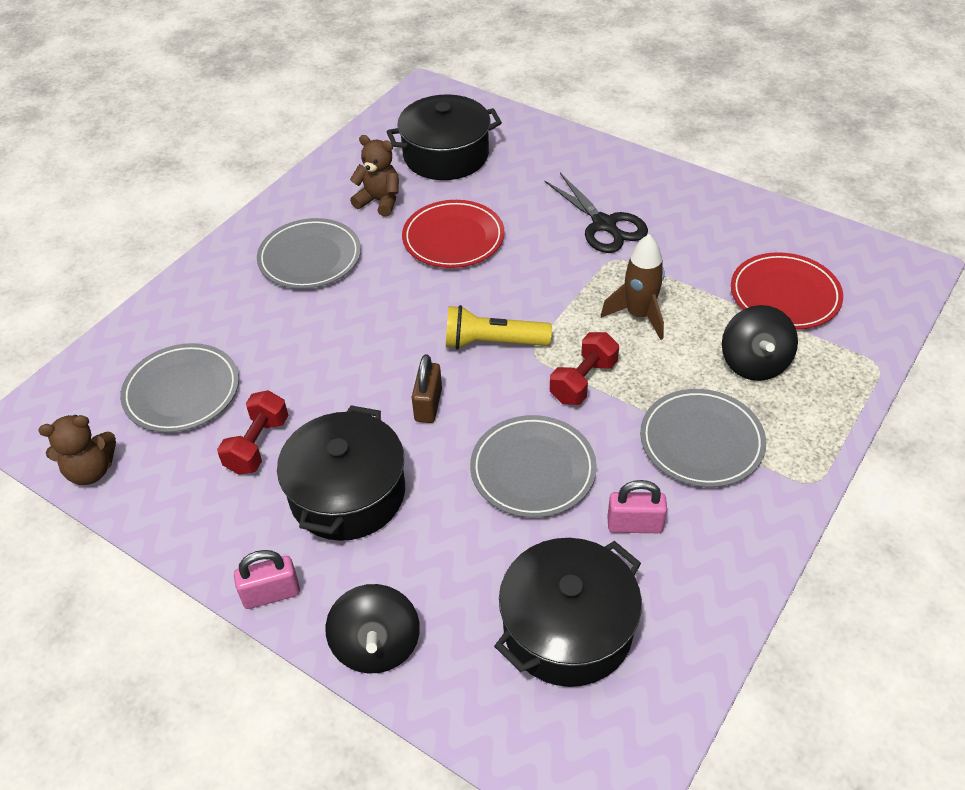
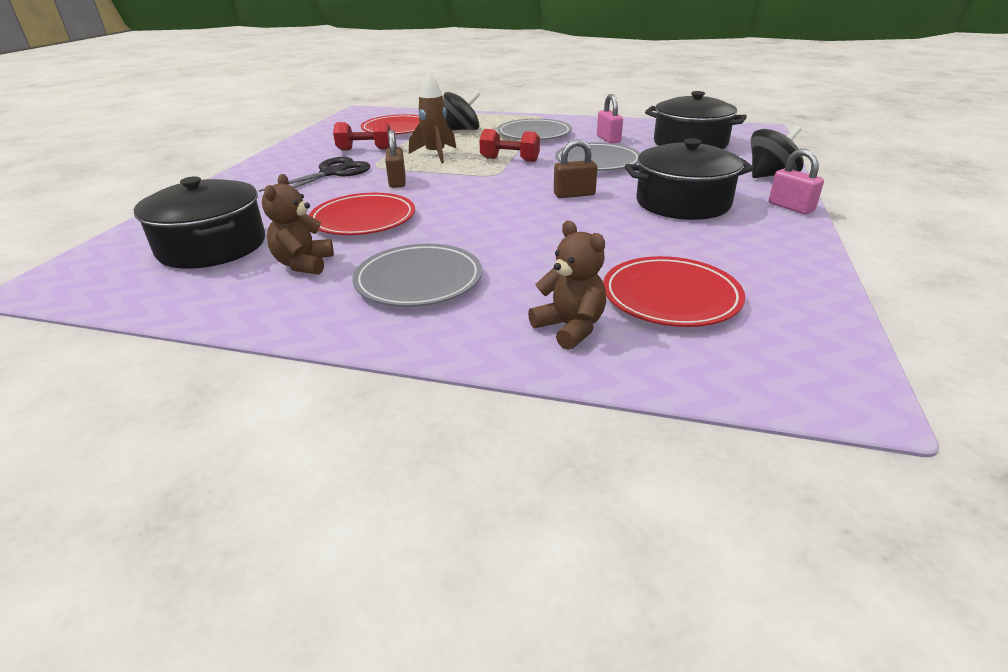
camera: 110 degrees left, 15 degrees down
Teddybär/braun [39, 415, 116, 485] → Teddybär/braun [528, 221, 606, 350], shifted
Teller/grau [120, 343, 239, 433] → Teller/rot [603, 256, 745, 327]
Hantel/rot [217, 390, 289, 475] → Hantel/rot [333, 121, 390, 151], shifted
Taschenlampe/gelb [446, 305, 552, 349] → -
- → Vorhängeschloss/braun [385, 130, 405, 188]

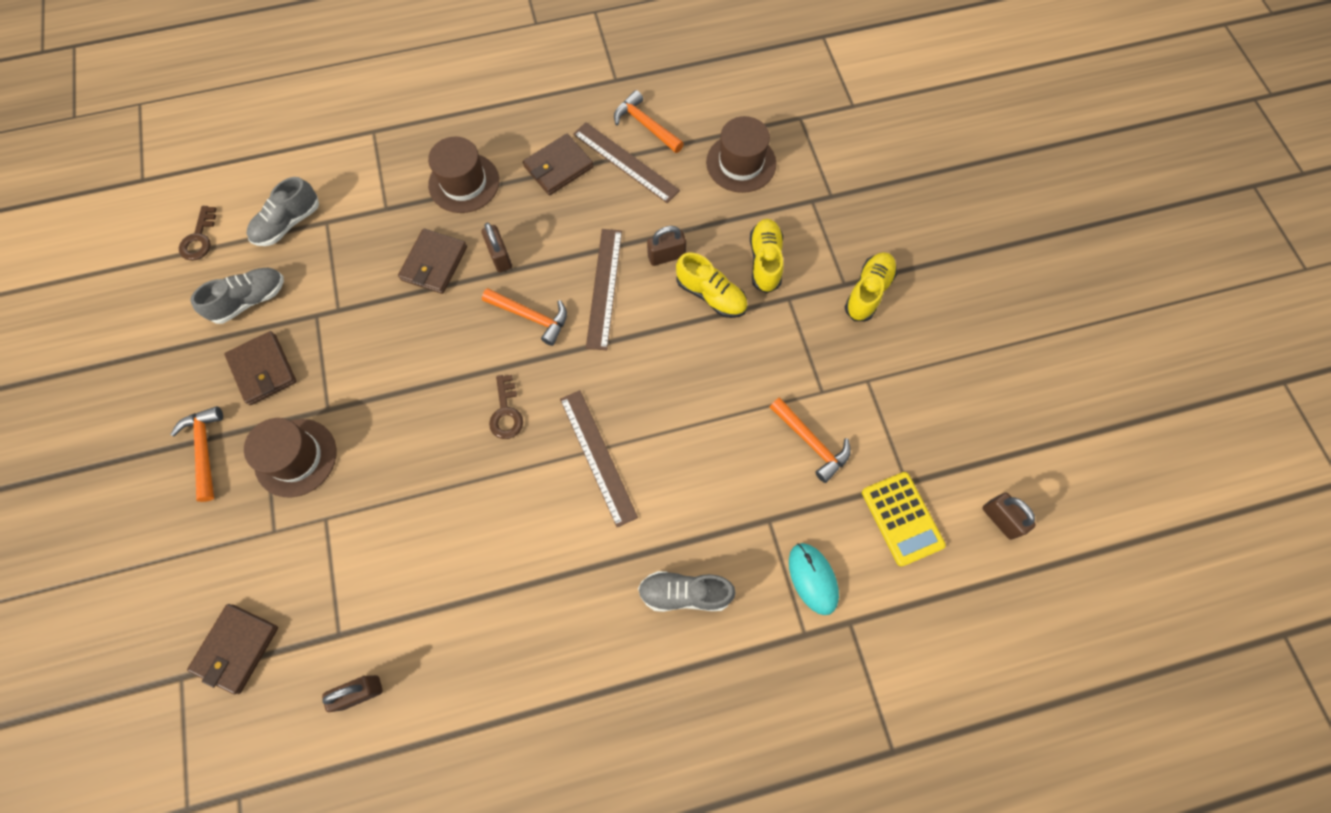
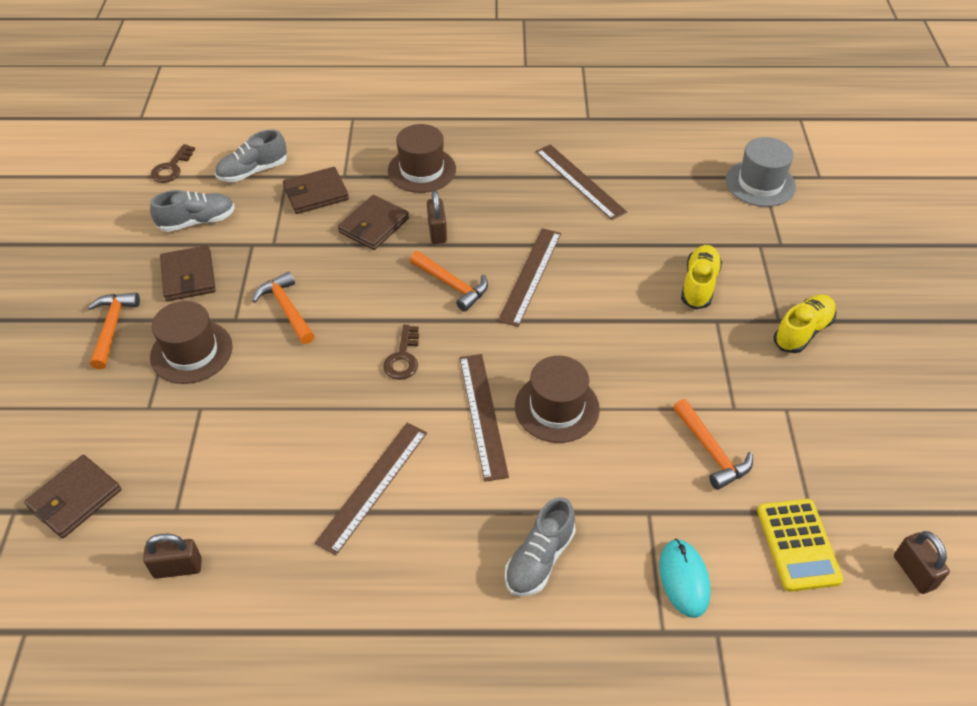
camera: 15 degrees right, 20 degrees down
Geldbörse/braun [523, 134, 594, 195] → Geldbörse/braun [283, 167, 349, 214], shifted
Hammer/orange [614, 90, 684, 153] → Hammer/orange [252, 271, 315, 344], shifted
Schuh/grau [638, 571, 736, 612] → Schuh/grau [505, 497, 576, 597], 75 degrees counterclockwise
Vorhängeschloss/braun [647, 226, 686, 266] → -
Schuh/gelb [676, 253, 748, 318] → -
Hut/braun [706, 116, 776, 193] → Hut/braun [515, 356, 600, 443], shifted
- → Lineal/braun [315, 423, 427, 555]
- → Hut/grau [726, 137, 796, 207]

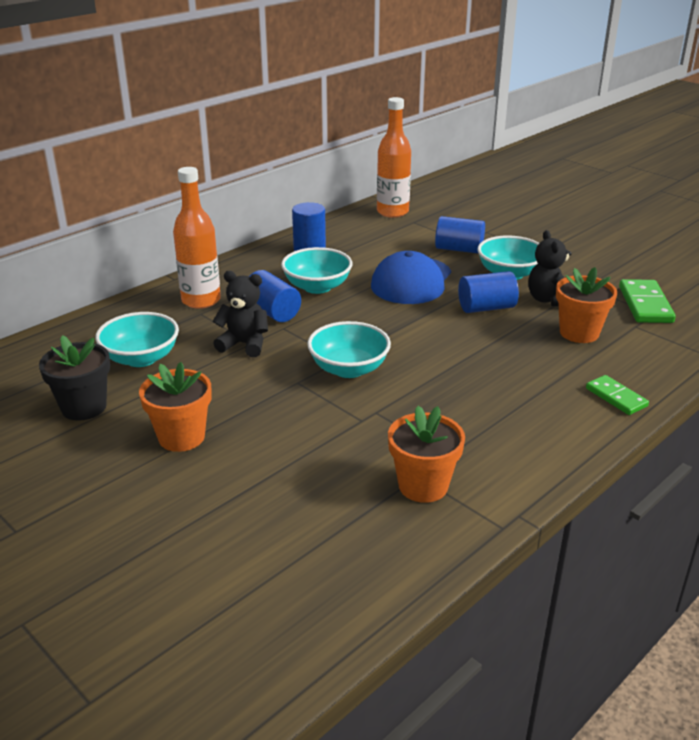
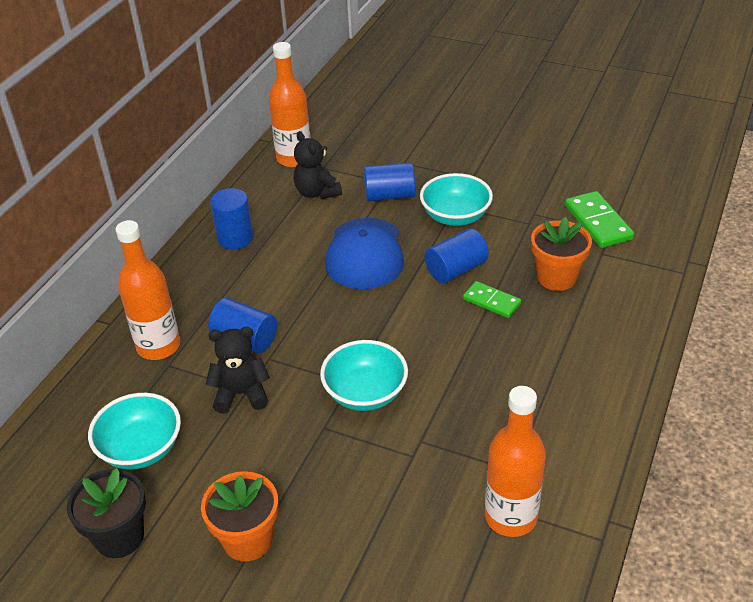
camera: 20 degrees left, 10 degrees up
Schüssel/türkis [281, 247, 352, 294] → -
Blumentopf/orange [388, 406, 465, 503] → Flasche/orange [485, 386, 546, 537]
Teddybär/schwarz [528, 230, 572, 306] → Teddybär/schwarz [294, 131, 342, 199], shifted
Dominostein/grün [586, 375, 649, 415] → Dominostein/grün [463, 281, 521, 318], shifted

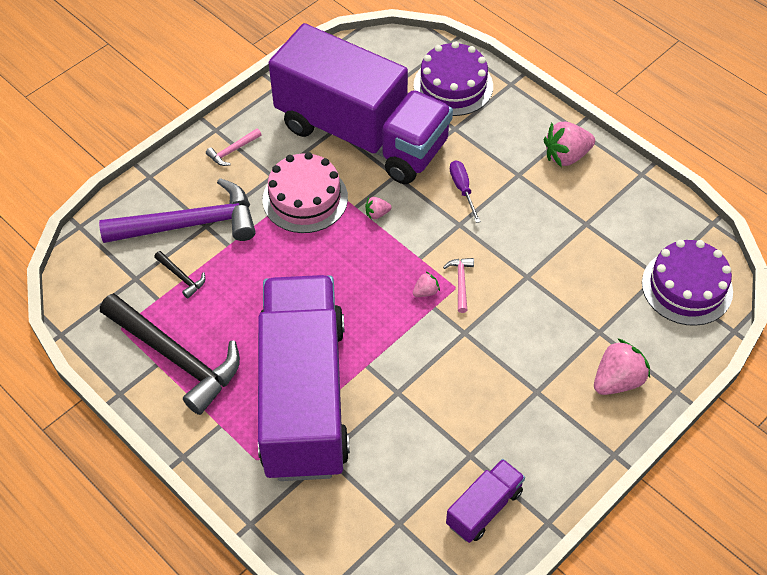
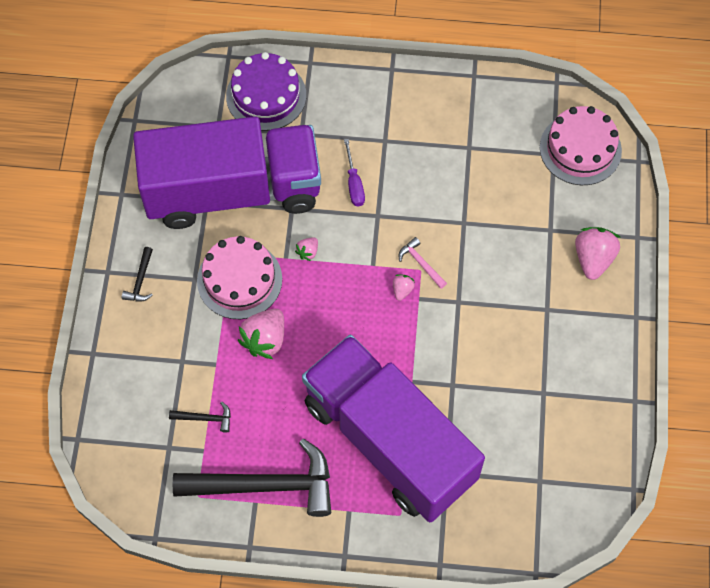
camera: 40 degrees left, 10 degrees up
Hammer/lila [99, 178, 256, 243] → -
Hammer/rosa [206, 128, 262, 166] → Hammer/schwarz [122, 247, 153, 301]
Lastwagen/lila [446, 459, 525, 543] → -
Schraubenzieher/lila [450, 160, 481, 223] → Schraubenzieher/lila [344, 139, 365, 206], 135 degrees counterclockwise
Erdbeere/rosa [544, 122, 595, 167] → Erdbeere/rosa [237, 309, 284, 359], shifted
Kuchen/lila [642, 240, 733, 326] → Kuchen/rosa [540, 106, 622, 185]

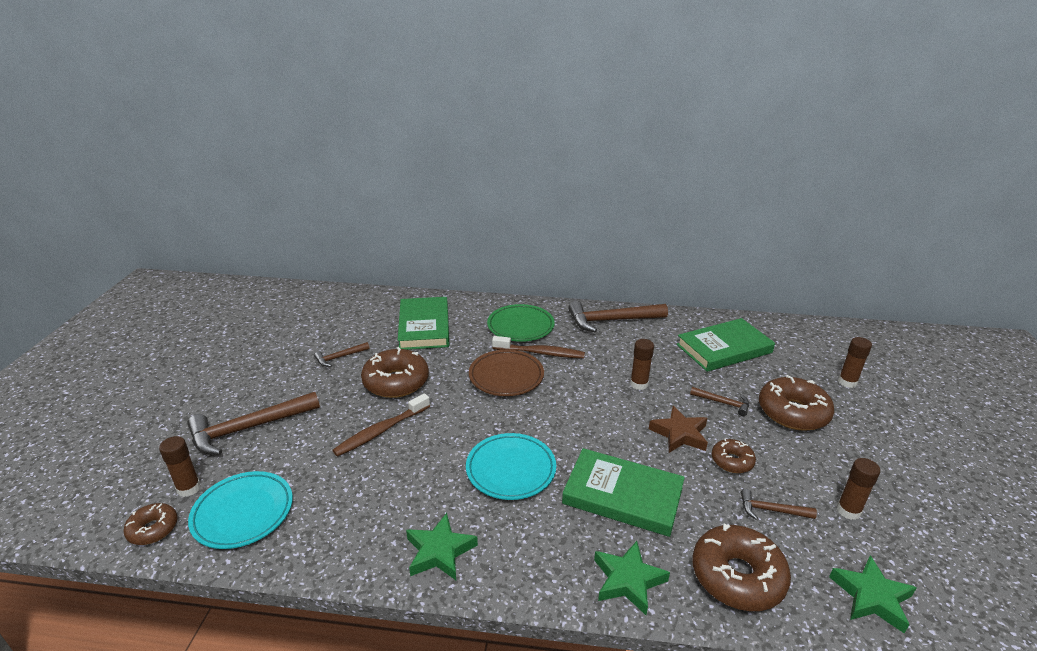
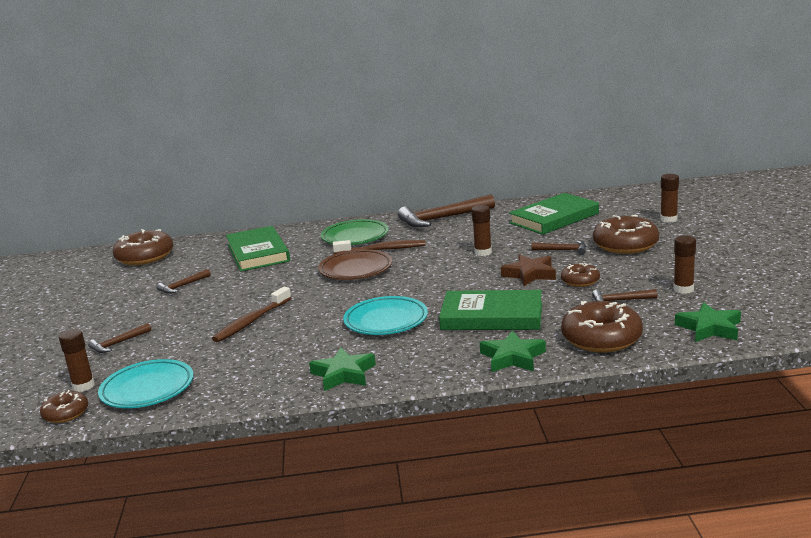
camera: 10 degrees left, 10 degrees down
Hammer/braun [187, 392, 320, 455] → Hammer/braun [88, 323, 151, 353], x0.50
Donut/braun [361, 347, 429, 398] → Donut/braun [113, 229, 173, 265], shifted

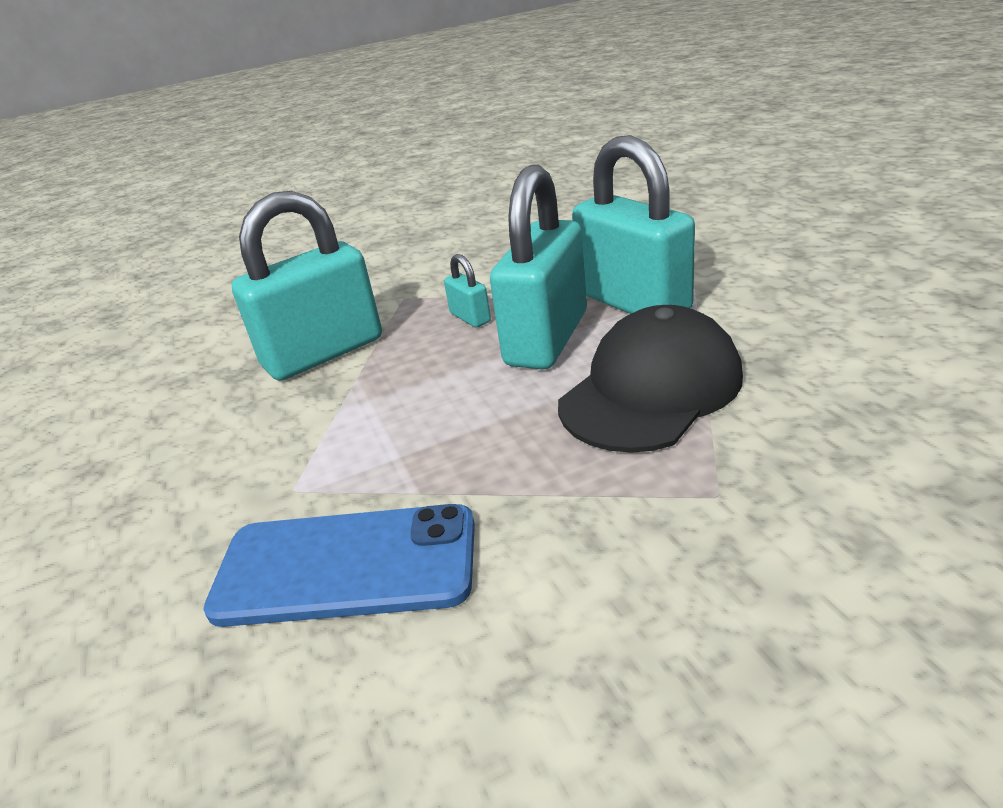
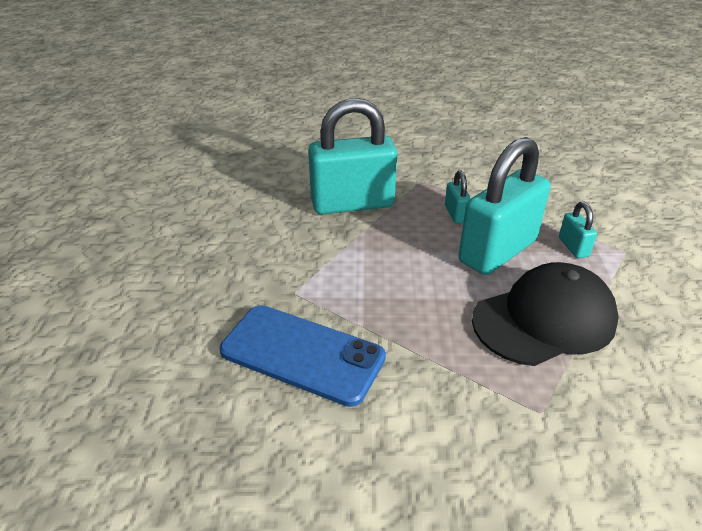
camera: 20 degrees right, 5 degrees up
Vorhängeschloss/türkis [572, 135, 695, 314] → Vorhängeschloss/türkis [559, 202, 597, 258], x0.43

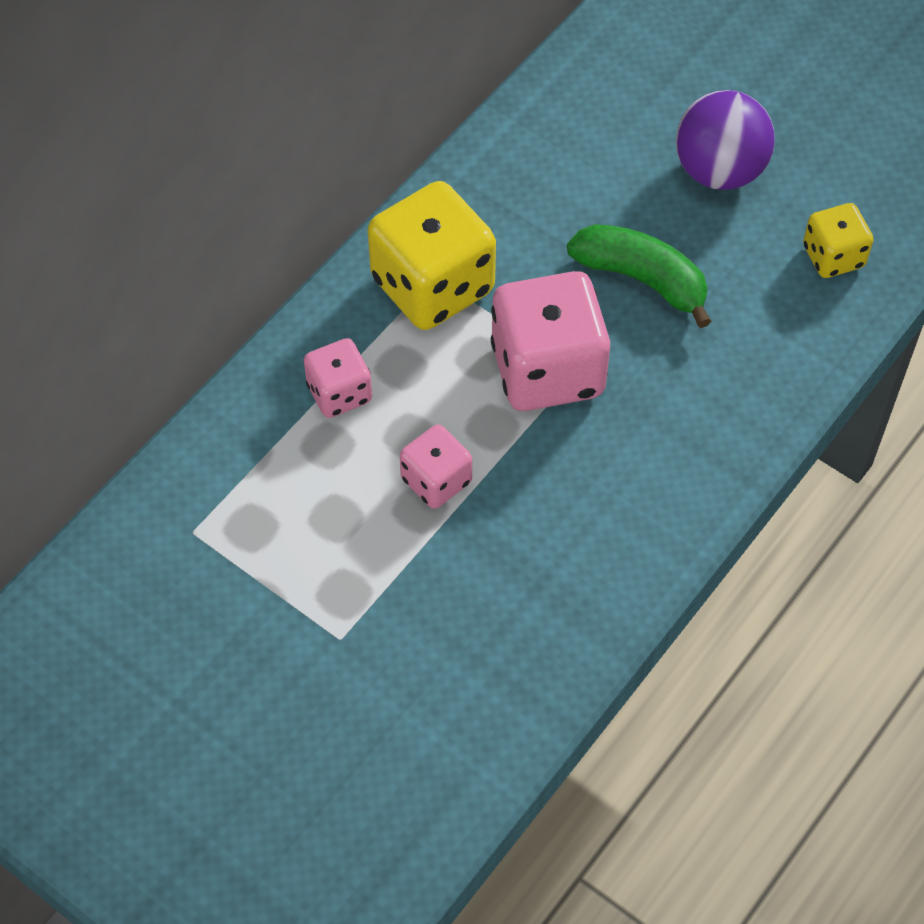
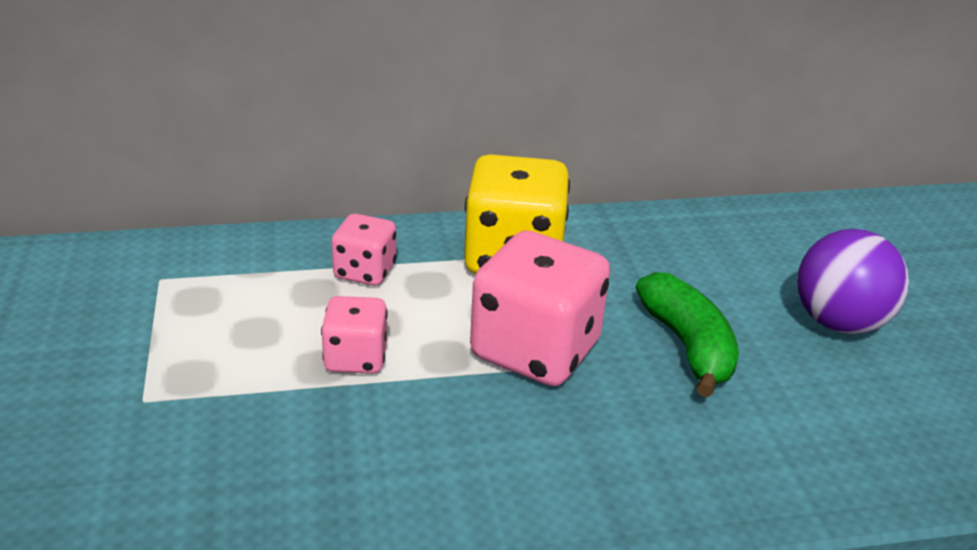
camera: 40 degrees right, 25 degrees down
Spielwürfel/gelb [803, 203, 874, 278] → -

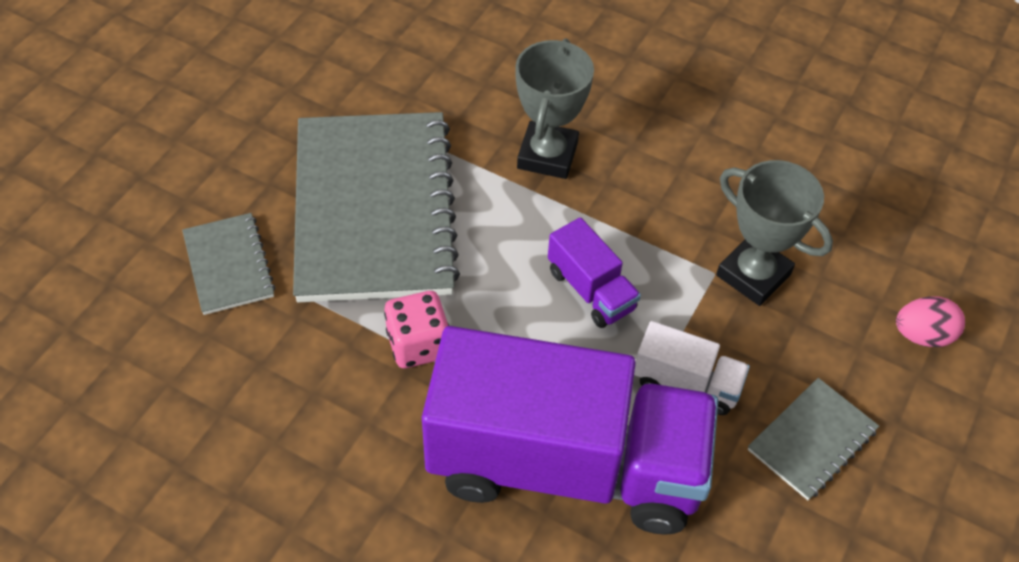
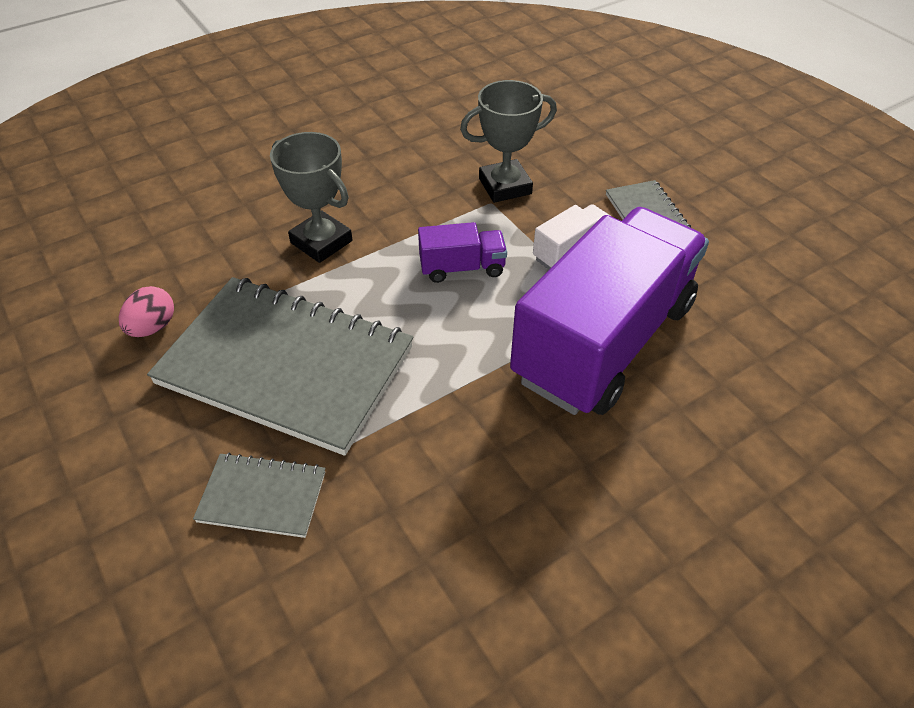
camera: 60 degrees left, 5 degrees down
Spielwürfel/rosa [384, 291, 449, 368] → -
Ei/rosa [896, 296, 965, 347] → Ei/rosa [119, 286, 174, 337], shifted

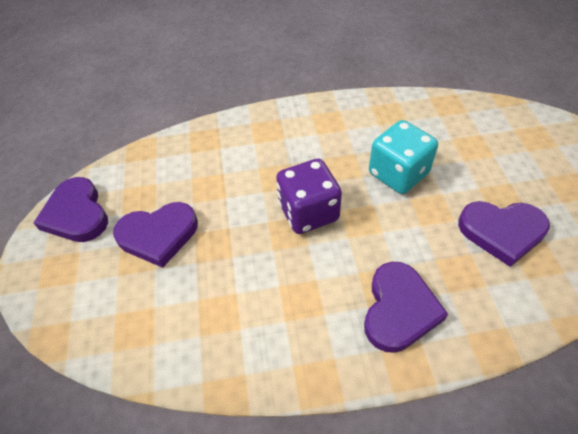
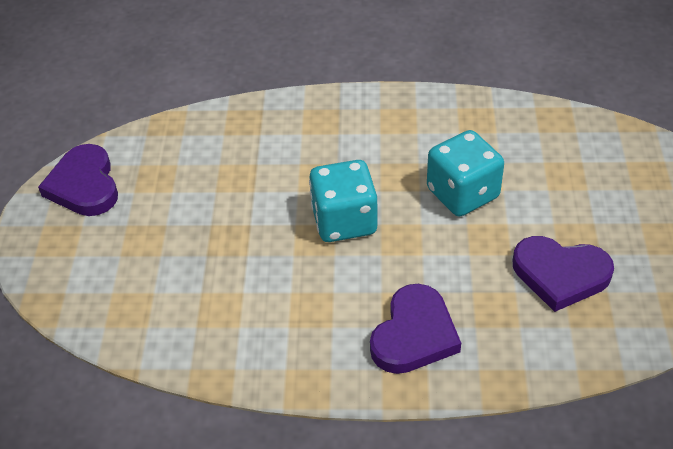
camera: 10 degrees right, 5 degrees down
Herz/lila [113, 202, 198, 268] → -
Spielwürfel/lila [276, 158, 342, 234] → Spielwürfel/türkis [309, 160, 377, 242]

